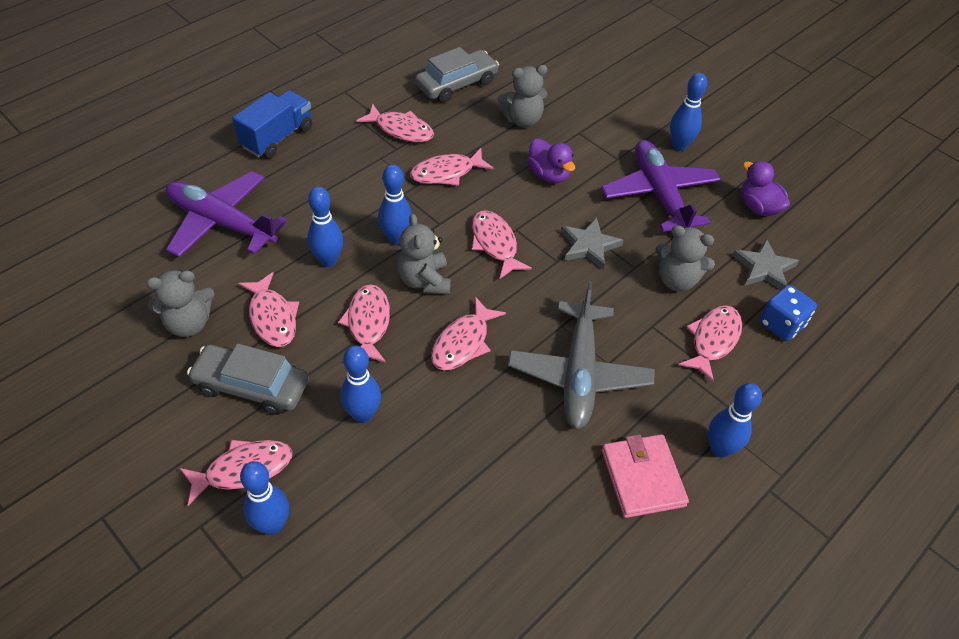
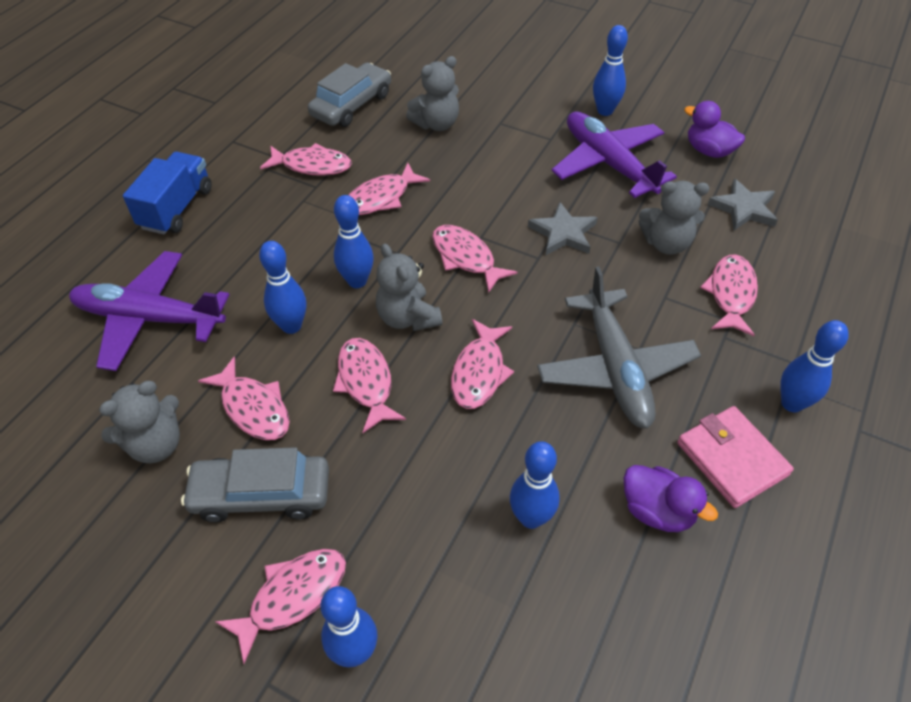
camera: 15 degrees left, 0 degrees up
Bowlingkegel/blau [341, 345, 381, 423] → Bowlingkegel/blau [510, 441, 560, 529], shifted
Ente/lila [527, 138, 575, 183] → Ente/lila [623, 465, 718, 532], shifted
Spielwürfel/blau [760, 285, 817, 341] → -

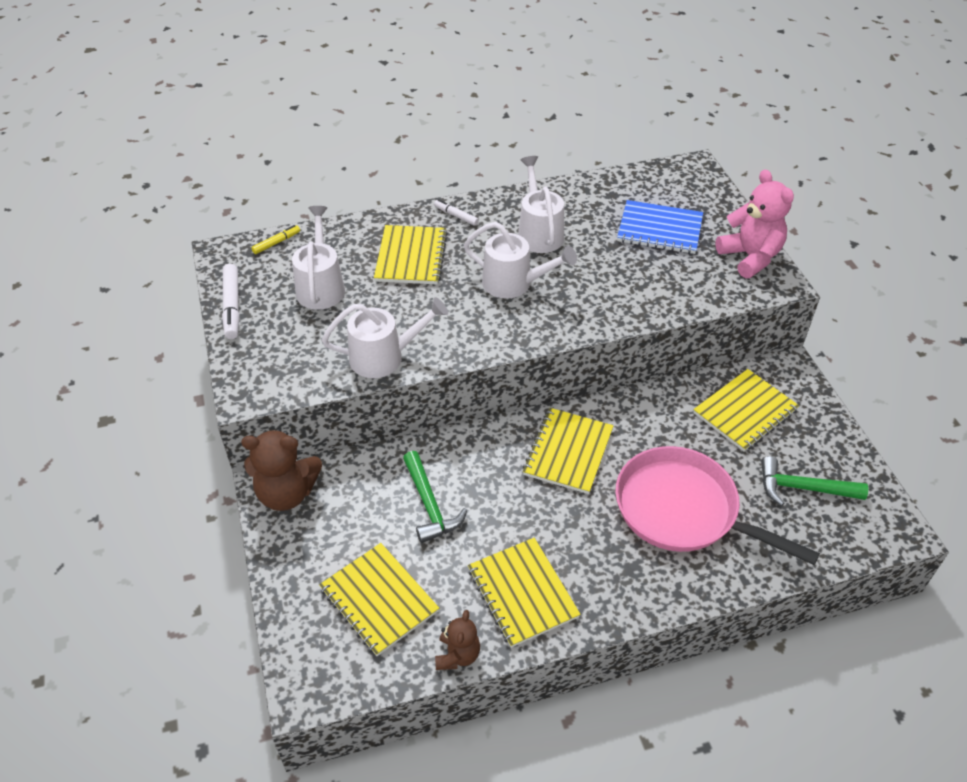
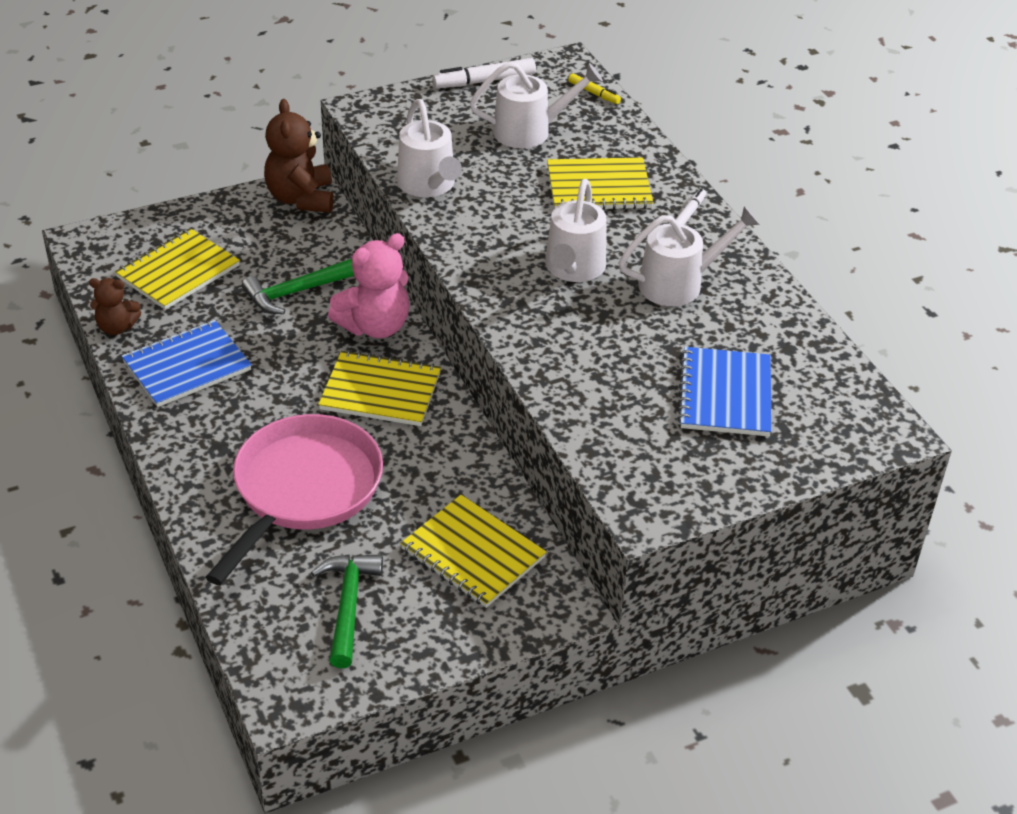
camera: 80 degrees right, 5 degrees down
Notizbuch/gelb [468, 538, 581, 648] → Notizbuch/blau [122, 320, 252, 407]
Teddybär/rosa [715, 169, 794, 278] → Teddybär/rosa [328, 233, 409, 338], shifted

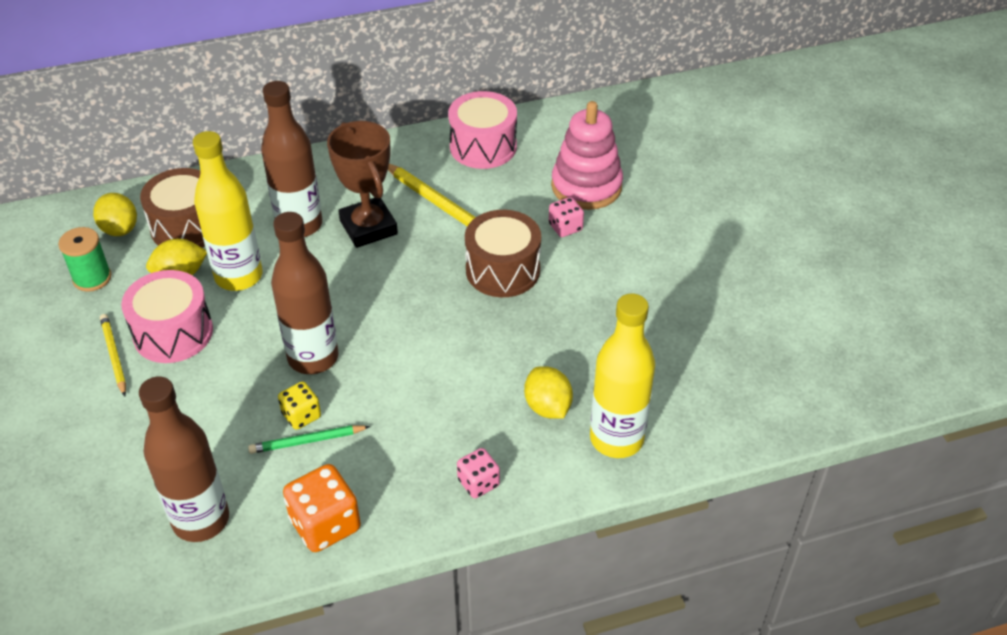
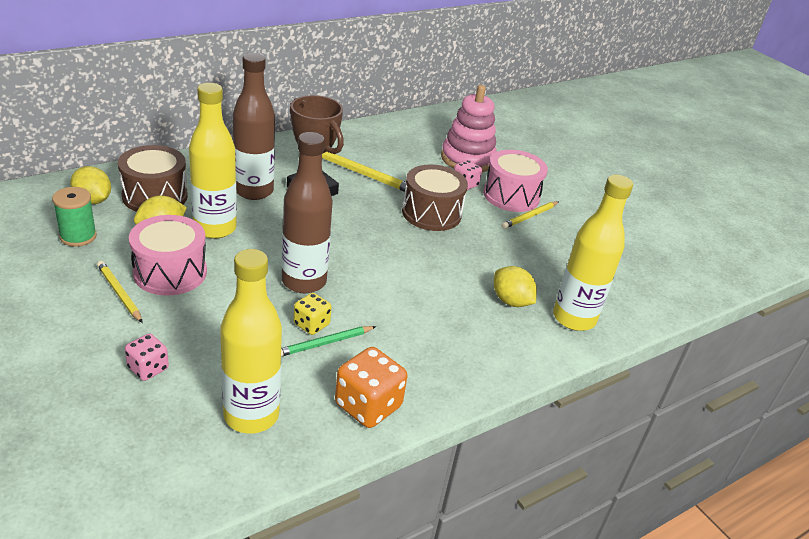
camera: 20 degrees left, 10 degrees down
Flasche/braun [139, 376, 229, 542] → Flasche/gelb [220, 249, 282, 434]
Trommel/rosa [448, 91, 517, 169] → Trommel/rosa [483, 150, 548, 212], shifted
Spielwürfel/rosa [457, 448, 500, 498] → Spielwürfel/rosa [125, 334, 169, 381], shifted
- → Bleistift/gelb [502, 201, 559, 229]

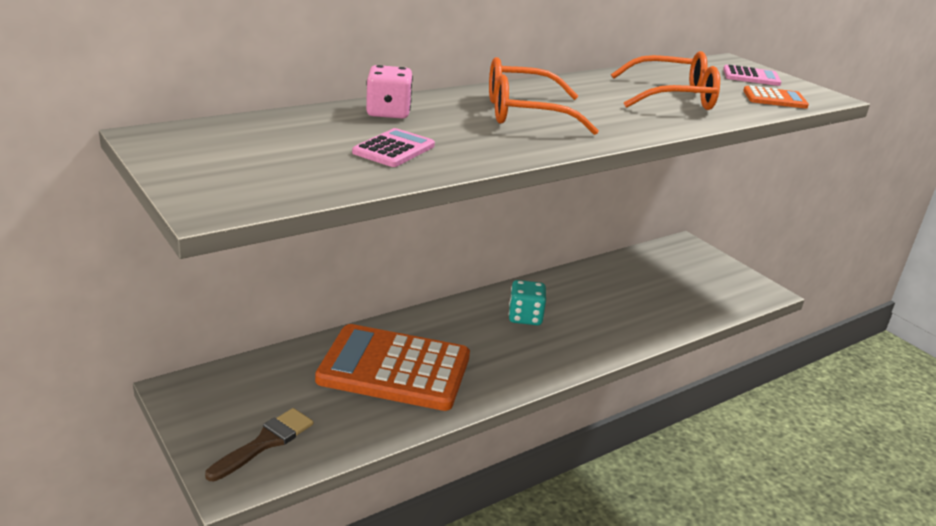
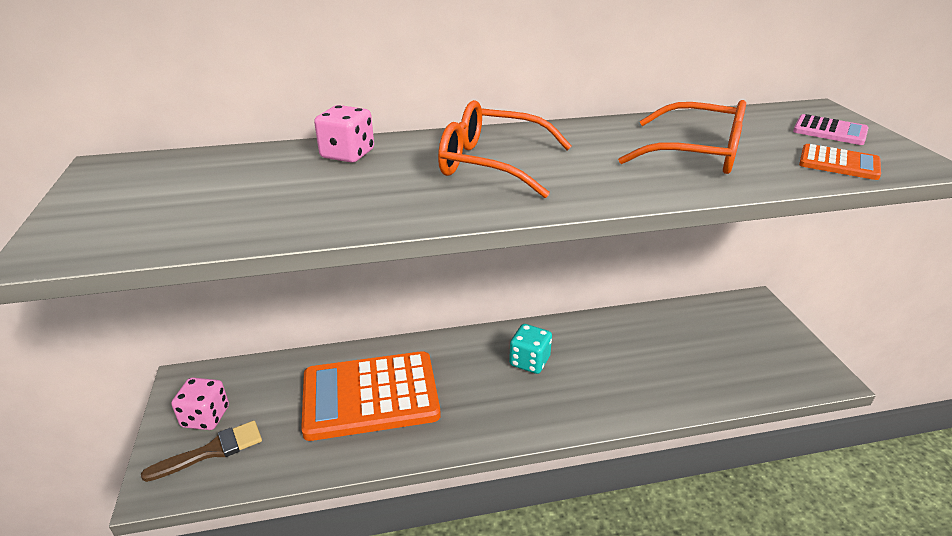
camera: 25 degrees right, 5 degrees up
Taschenrechner/orange [315, 324, 470, 411] → Taschenrechner/orange [301, 351, 441, 441], 45 degrees counterclockwise
Taschenrechner/rosa [352, 128, 435, 167] → -
- → Spielwürfel/rosa [171, 377, 229, 430]

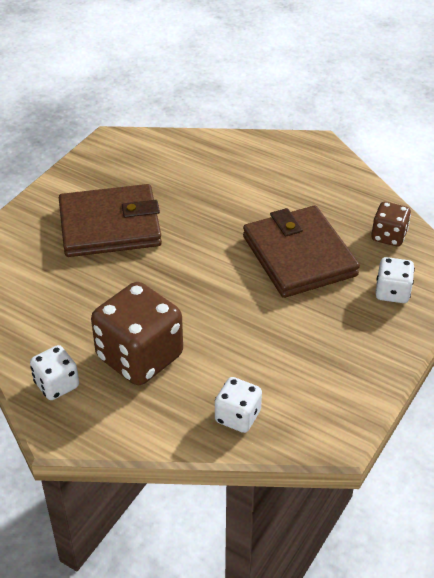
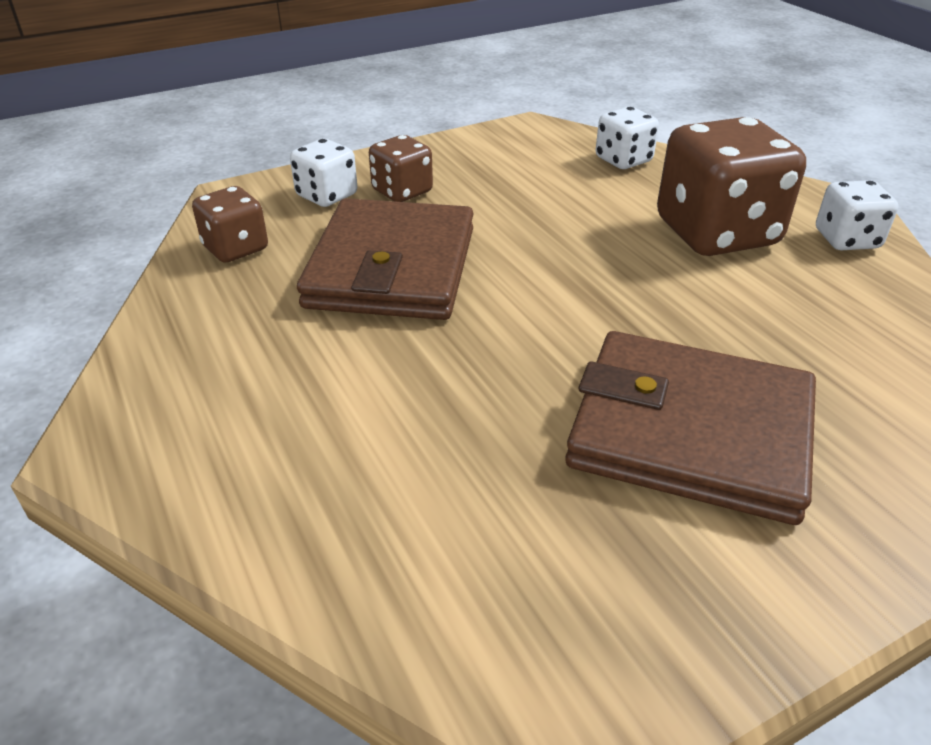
camera: 150 degrees left, 5 degrees down
- → Spielwürfel/braun [369, 135, 433, 202]

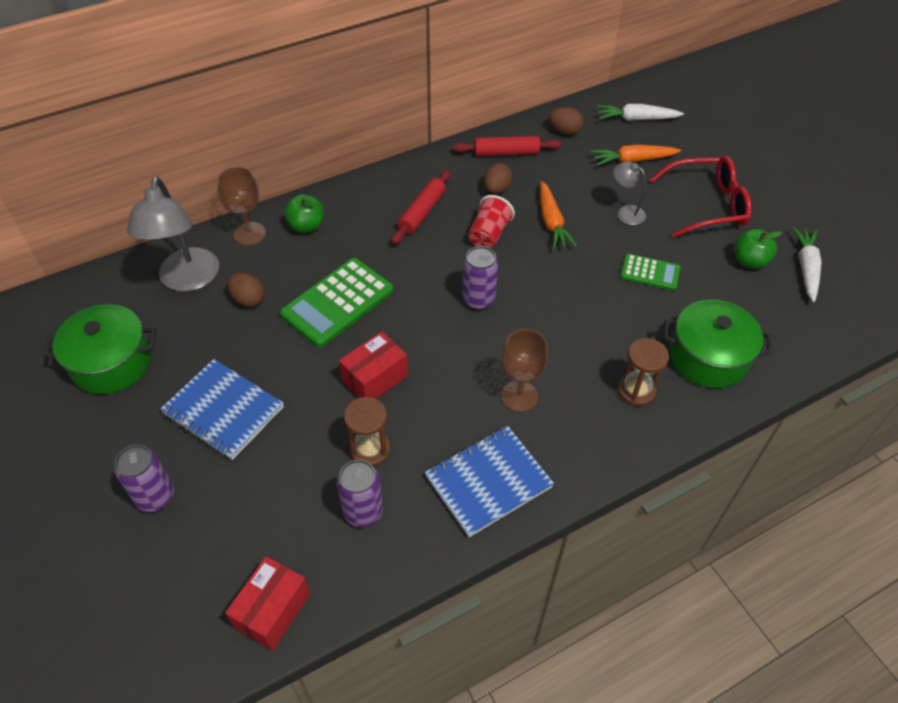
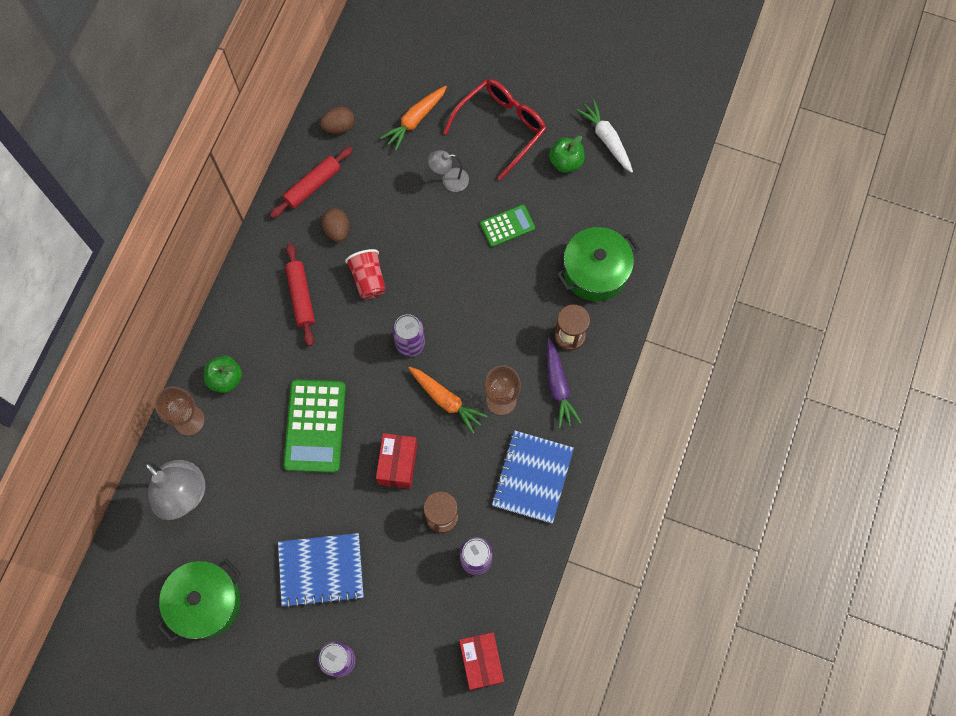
camera: 40 degrees left, 20 degrees up
Ei/braun [227, 272, 265, 307] → -
Karotte/orange [540, 181, 577, 250] → Karotte/orange [409, 367, 488, 434], shifted
Karotte/weiß [597, 104, 684, 121] → -
- → Karotte/lila [547, 338, 582, 428]

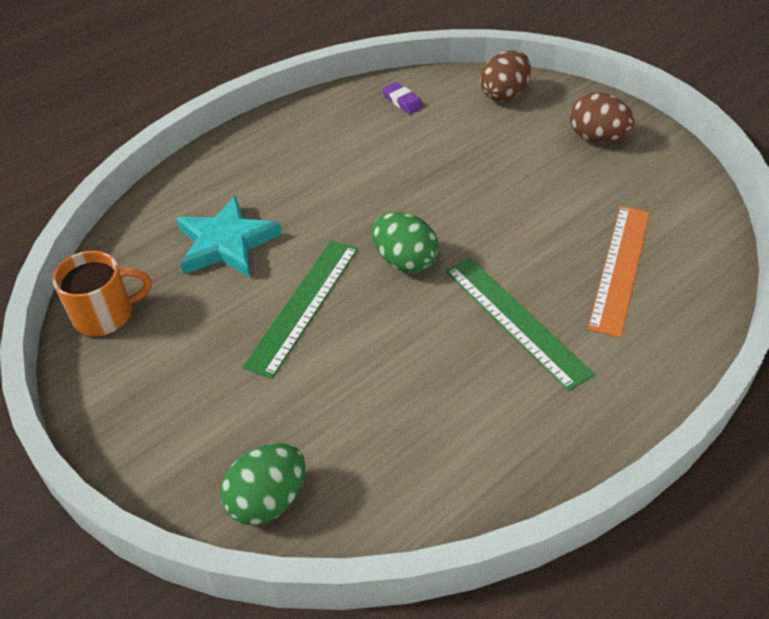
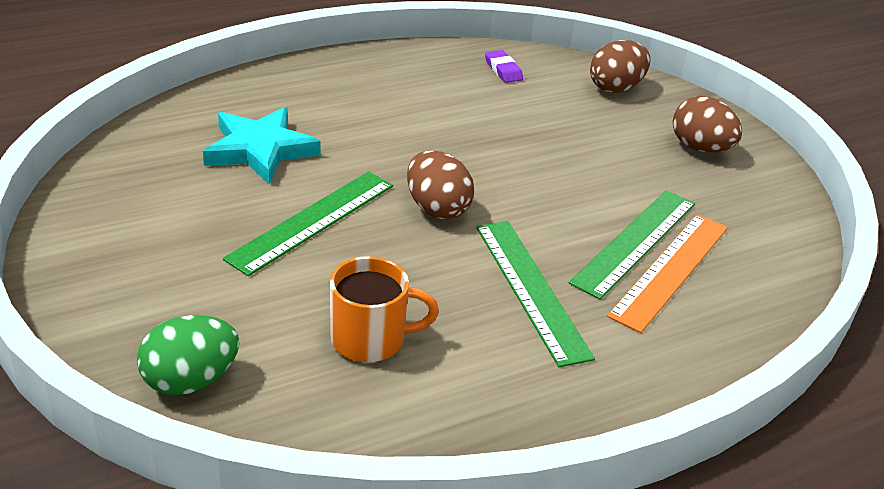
camera: 10 degrees right, 10 degrees down
Tasse/orange [53, 251, 152, 336] → Tasse/orange [330, 256, 439, 362], shifted
Ei/grün [372, 212, 439, 273] → Ei/braun [407, 150, 475, 219]
- → Lineal/grün [569, 190, 695, 300]

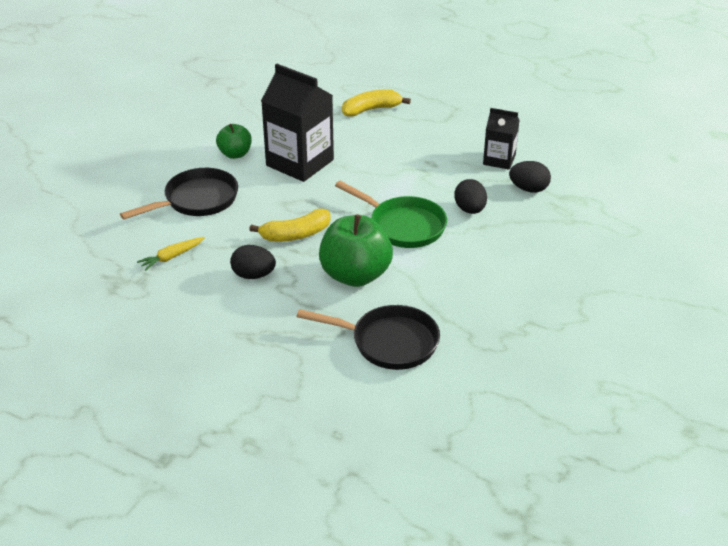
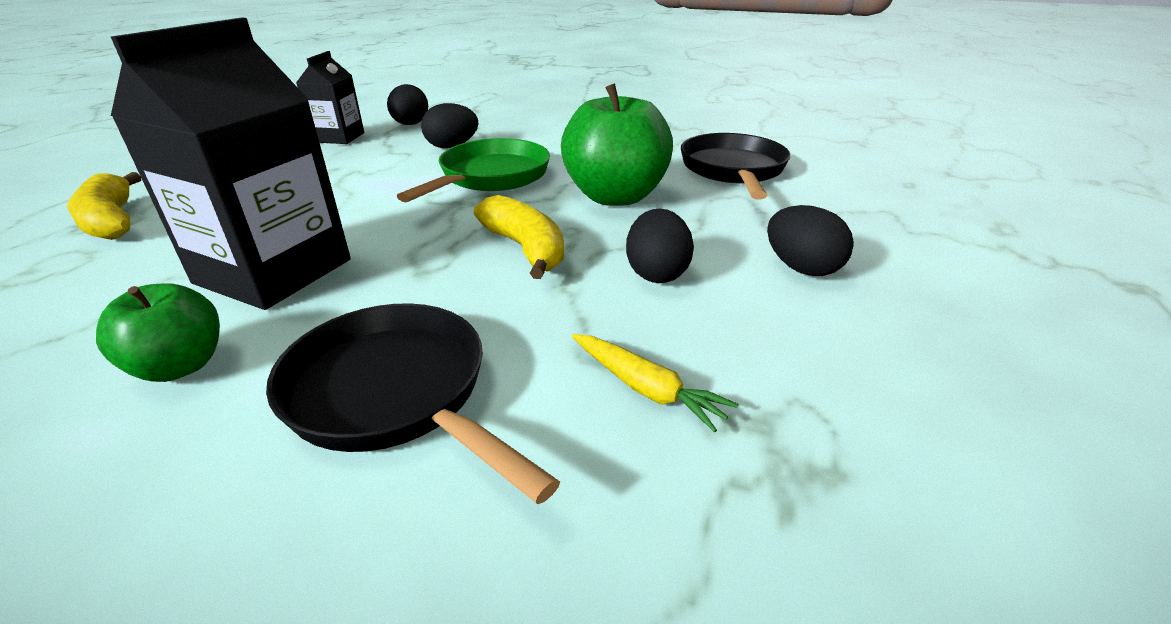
camera: 100 degrees left, 5 degrees down
- → Ei/schwarz [767, 205, 854, 276]

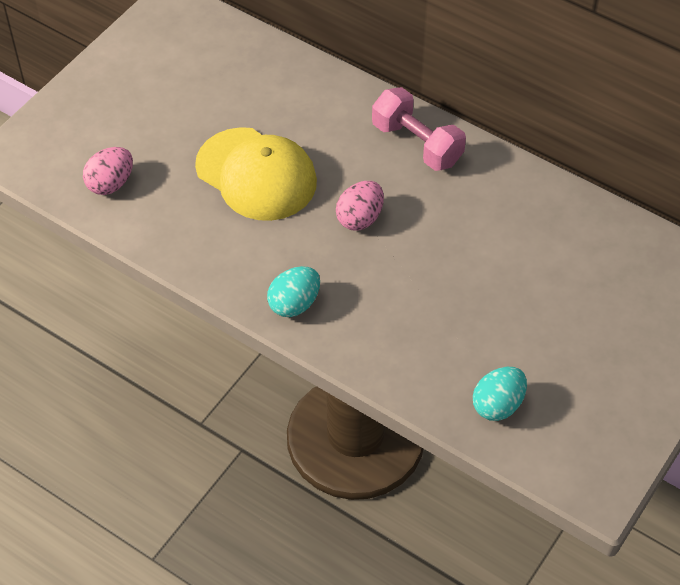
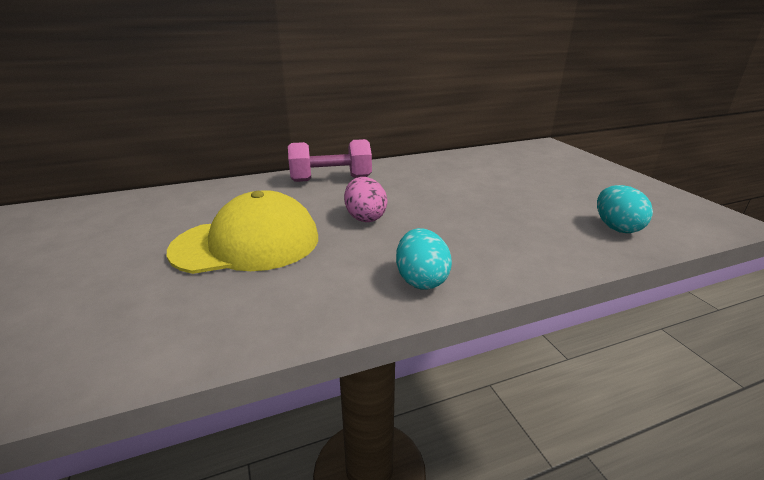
camera: 55 degrees left, 25 degrees down
Ei/rosa [83, 147, 133, 195] → -

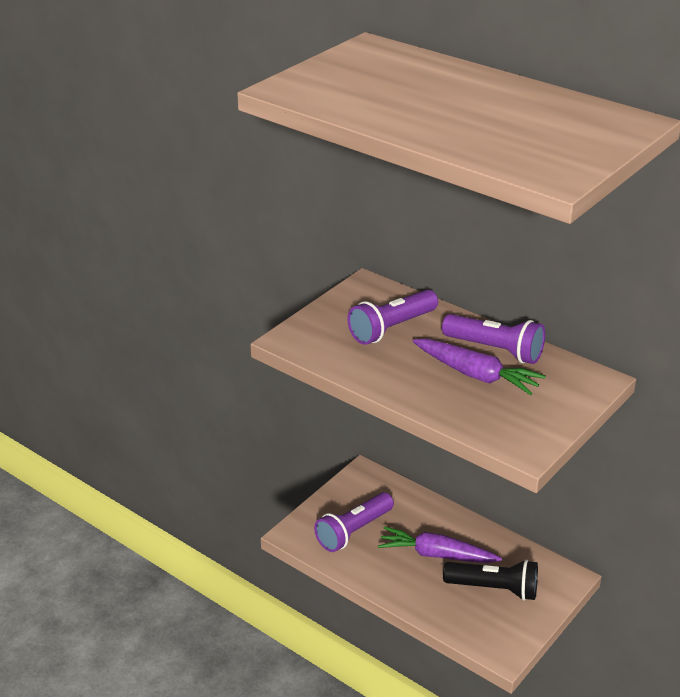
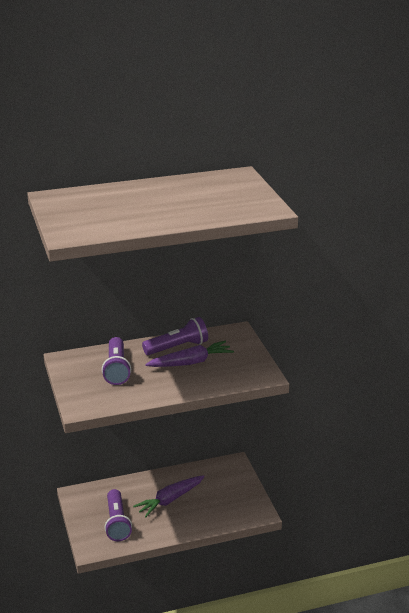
camera: 55 degrees left, 5 degrees down
Taschenlampe/schwarz [443, 559, 538, 601] → -

